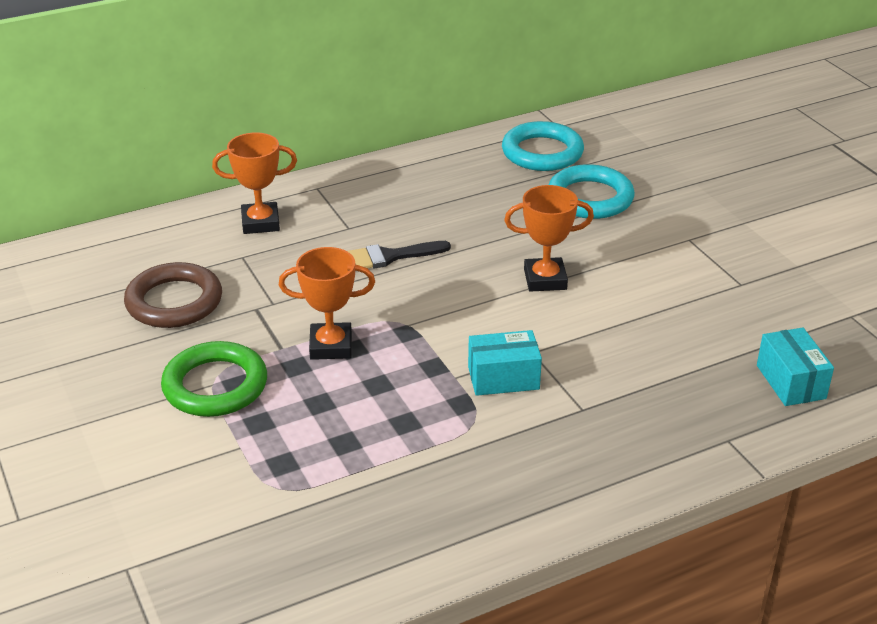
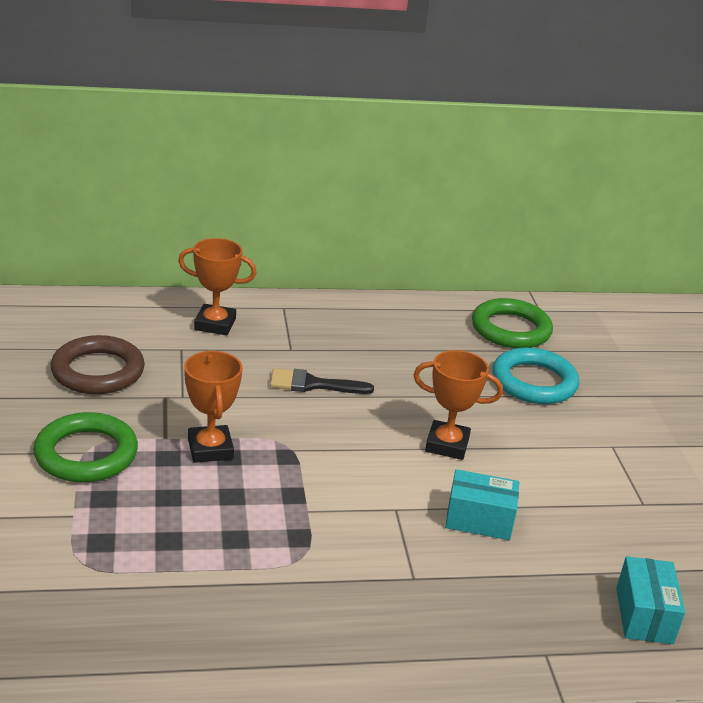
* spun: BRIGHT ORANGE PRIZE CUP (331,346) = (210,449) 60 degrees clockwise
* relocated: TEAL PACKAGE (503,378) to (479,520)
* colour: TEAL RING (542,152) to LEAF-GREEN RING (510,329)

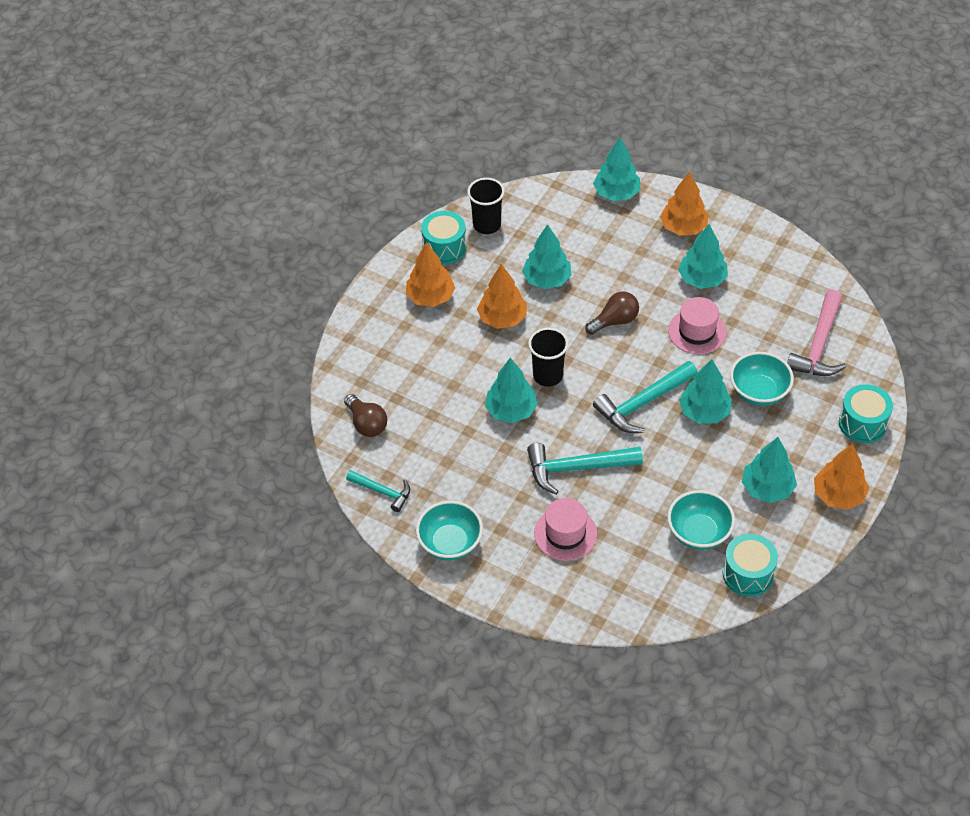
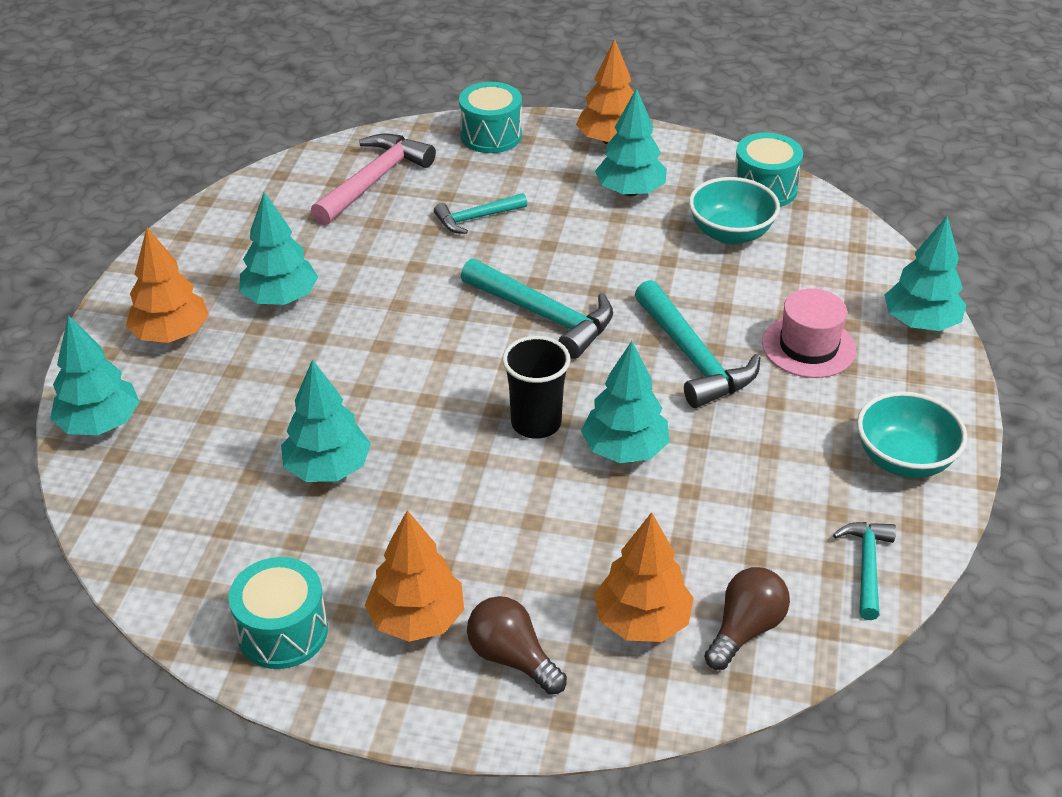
* missing: BLACK BEAKER (487,225)
* relocated: BRIGHT ORANGE FIR TREE (502,318) to (642,621)
* relocated: DARK BROWN BULB (615,321) to (512,658)
* missing: PINK TALL HAT (697,331)
* relocated: TEAL FIR TREE (704,412) to (920,323)
* exchanged: TEAL BOWL (759,392) to TEAL HAMMER (476,218)
* spun: PINK HAMMER (819,345) = (373,181) 60 degrees counterclockwise

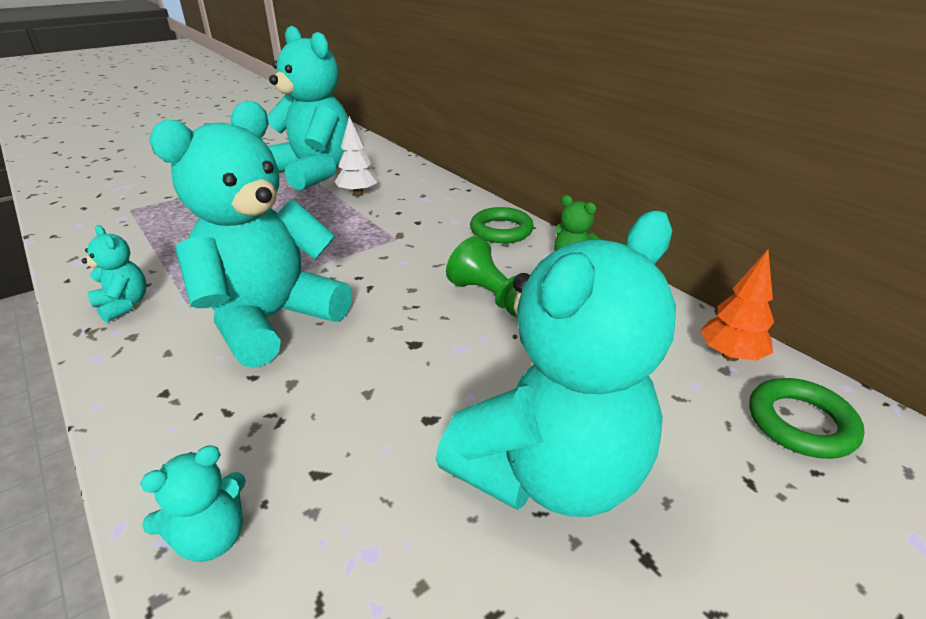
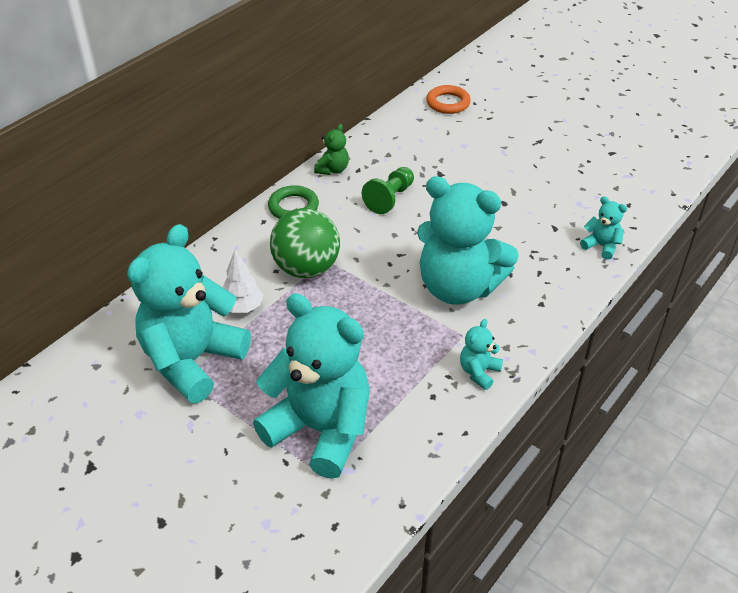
* relocated: TEAL TEDDY (550,472) to (320,429)
* missing: BRIGHT ORANGE FIR TREE (730,355)
* colour: LEAF-GREEN RING (800,423) to BRIGHT ORANGE RING (448,103)
* appeared: LEAF-GREEN PLAY BALL (306,268)

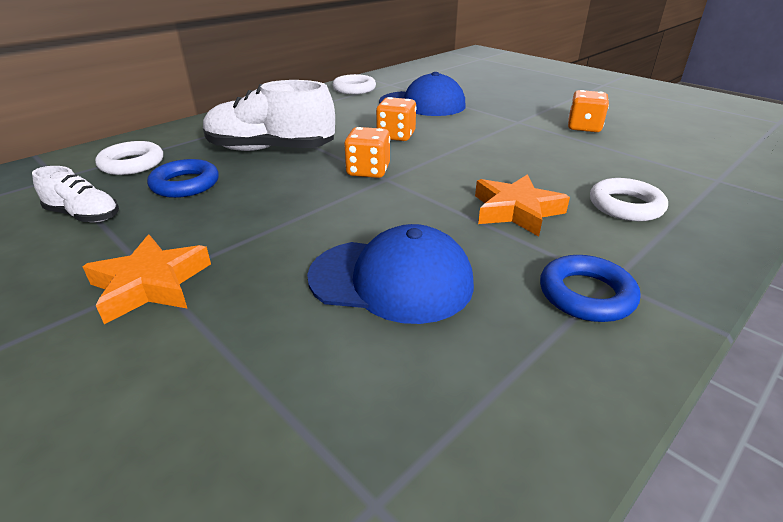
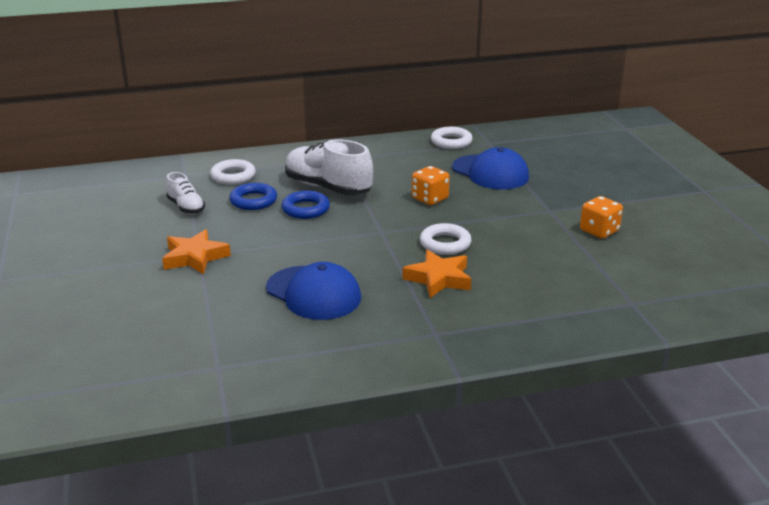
* missing: BRIGHT ORANGE DICE (368,171)
* relocated: ROYAL BLUE RING (586,294) to (305,209)
* relocated: PURE WHITE RING (625,206) to (445,244)

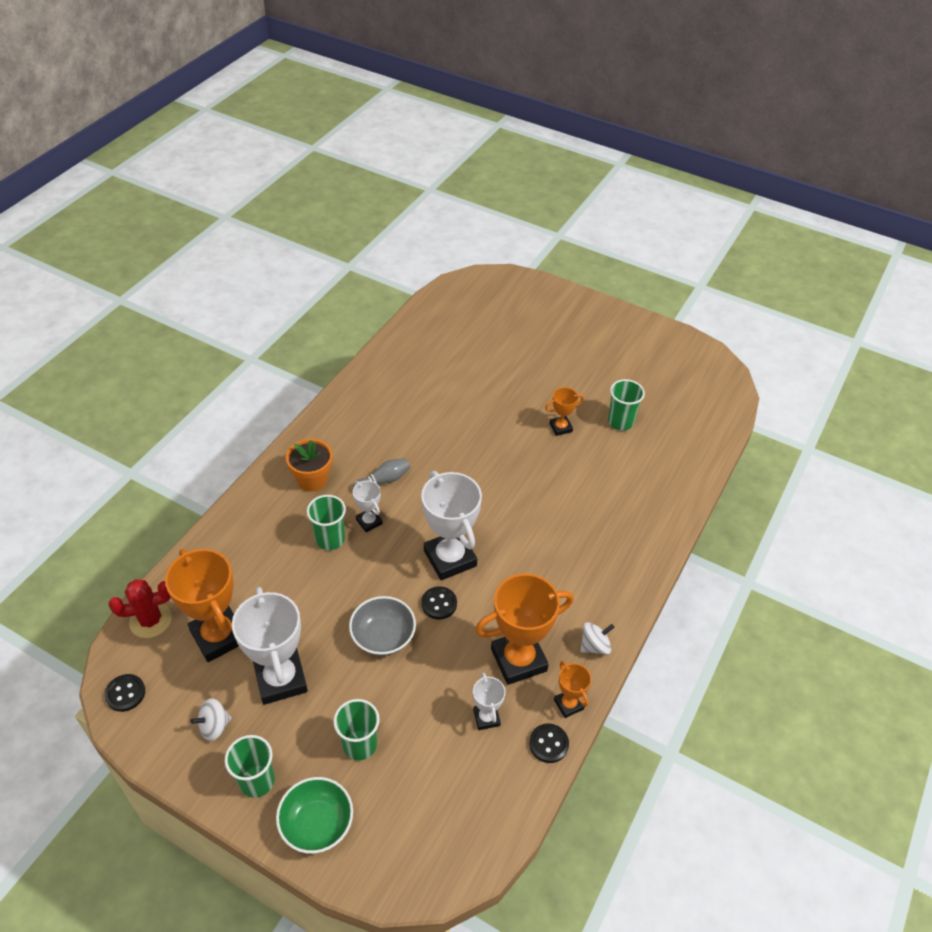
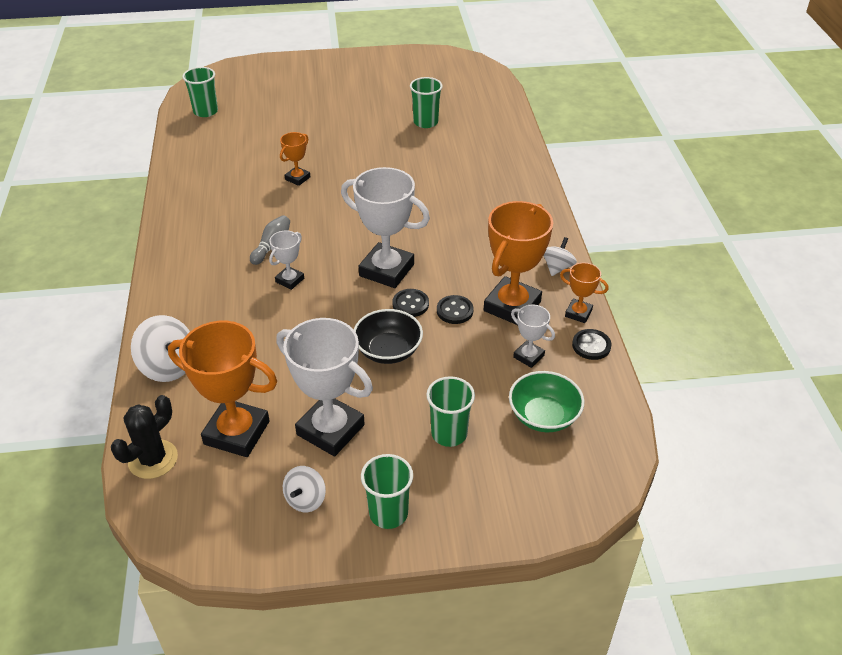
* relocated: BLACK BUTTON (125,693) to (454,311)
* colour: SCARLET SAGUARO CACTUS (150,620) to BLACK SAGUARO CACTUS (153,459)
* relocated: LEAF-GREEN BOWL (317,824) to (543,416)
* missing: BRIGHT ORANGE POTTED PLANT (312,479)
* relocated: LEAF-GREEN BEAKER (330,539) to (205,111)
* colour: GREY BOWL (383,636) to BLACK BOWL (388,350)
* spun: PURE WHITE PRIZE CUP (369,522) = (290,280) 75 degrees counterclockwise
* relocated: BRIGHT ORANGE PRIZE CUP (560,427) to (297,178)
* appeared: PURE WHITE WHIRLIGIG (168,366)

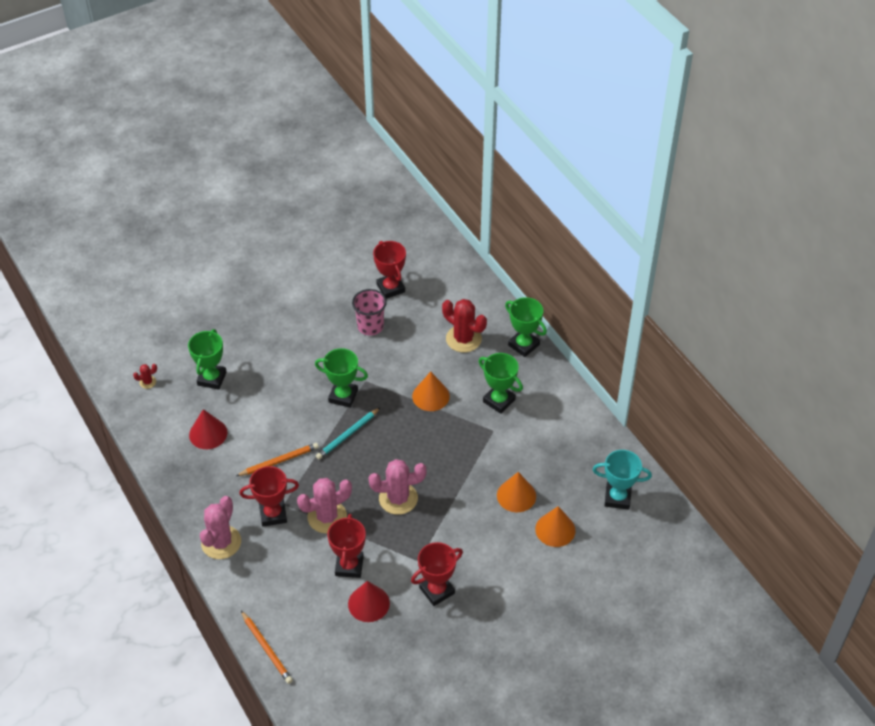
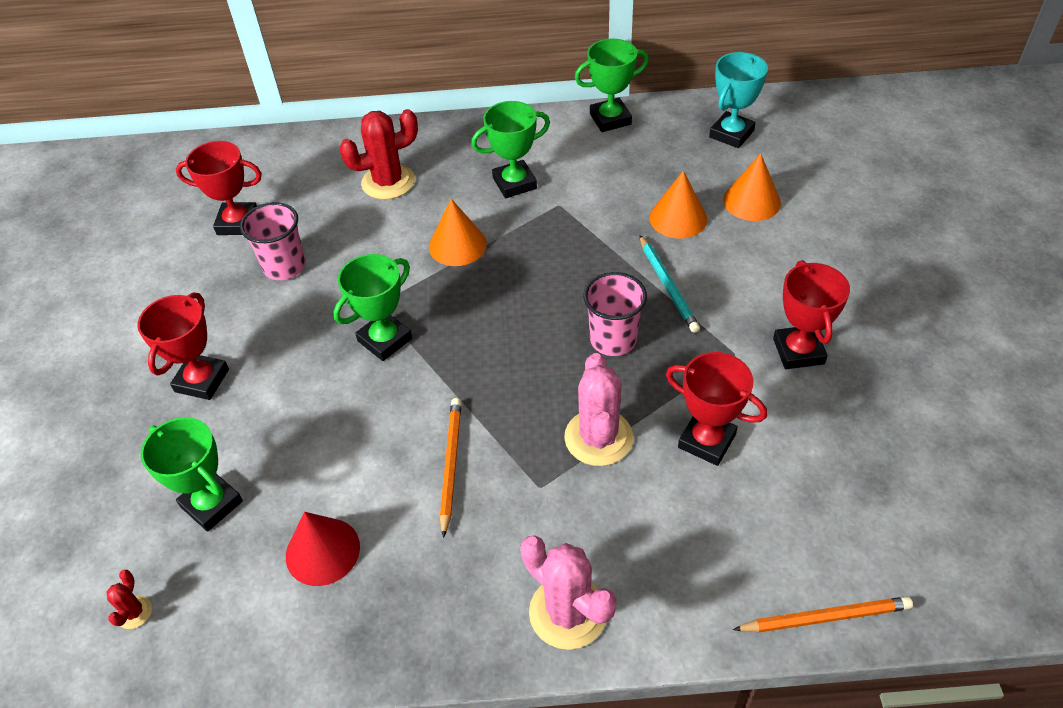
* relocated: SCARLET PRIZE CUP (273,514) to (202,380)
* relocated: TEAL LEAD PENCIL (348,435) to (668,286)
* missing: SCARLET CONE (368,603)
* exchanged: PINK SAGUARO CACTUS (398,498) to PINK BEAKER (613,339)
* relocated: LEAF-GREEN PRIZE CUP (523,345) to (610,119)

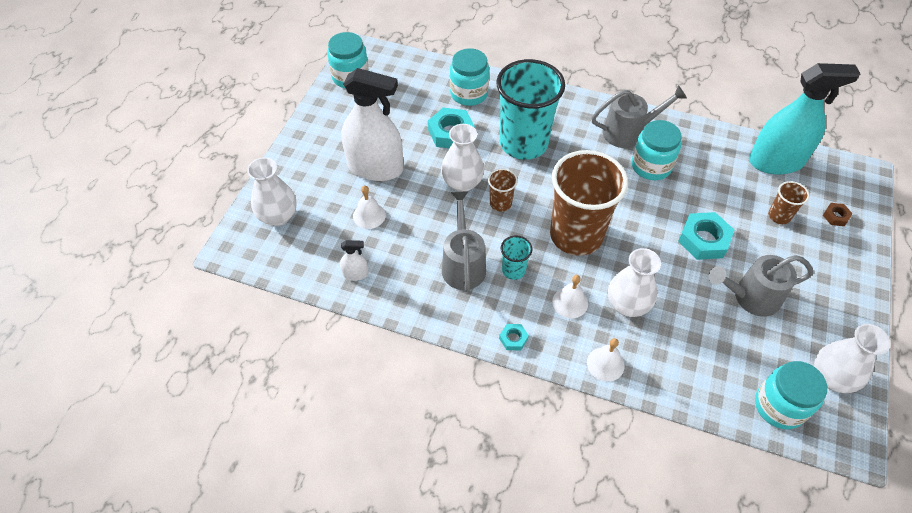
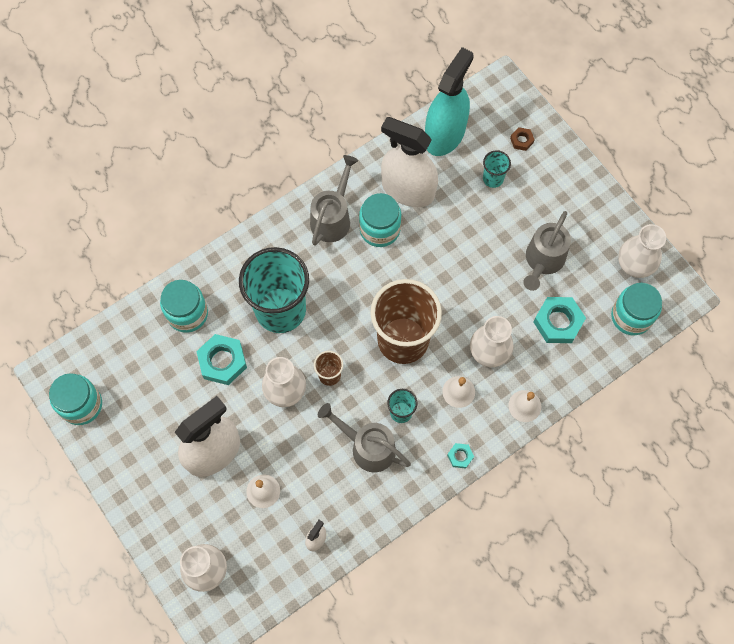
* relocated: TEAL HEXAGON NUT (703,240) to (558,322)
* colour: DARK BROWN BEAKER (779,216) to TEAL BEAKER (493,178)
* appeared: PURE WHITE SPRAY CLEANER (408,190)

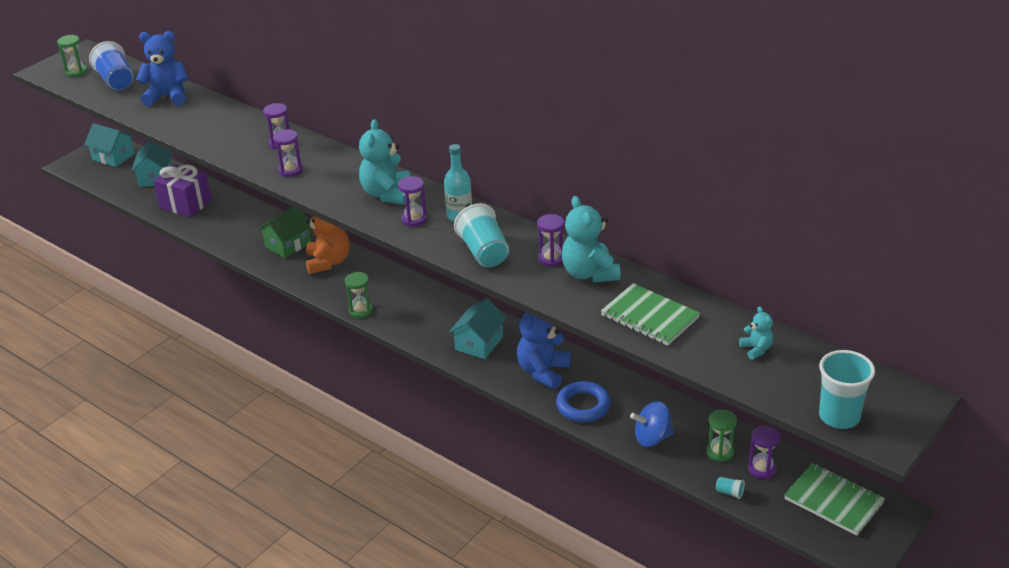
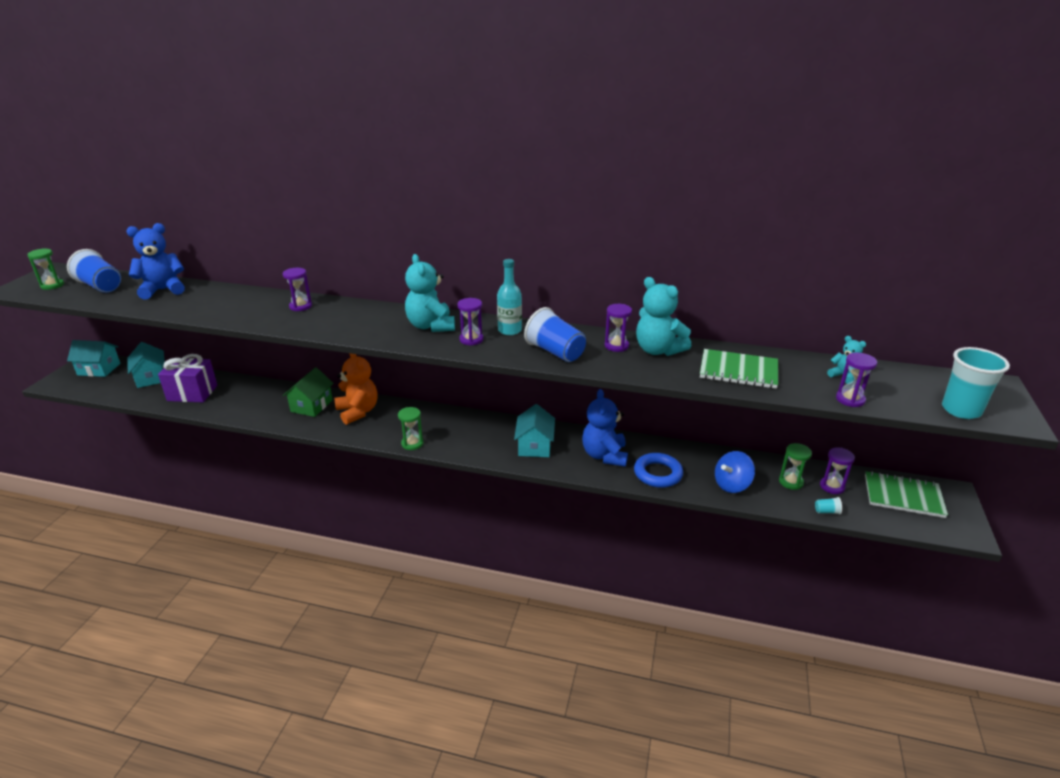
* relocated: ROYAL PURPLE SANDGLASS (290,170) to (850,399)
* colour: TEAL BEAKER (484,252) to ROYAL BLUE BEAKER (555,352)

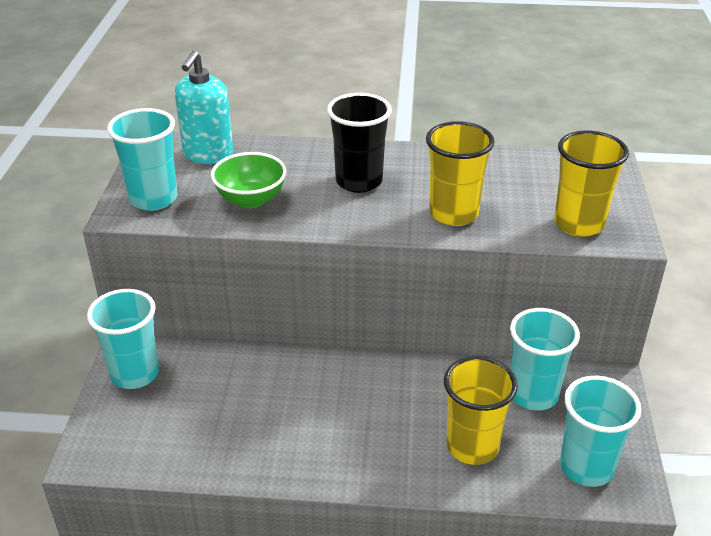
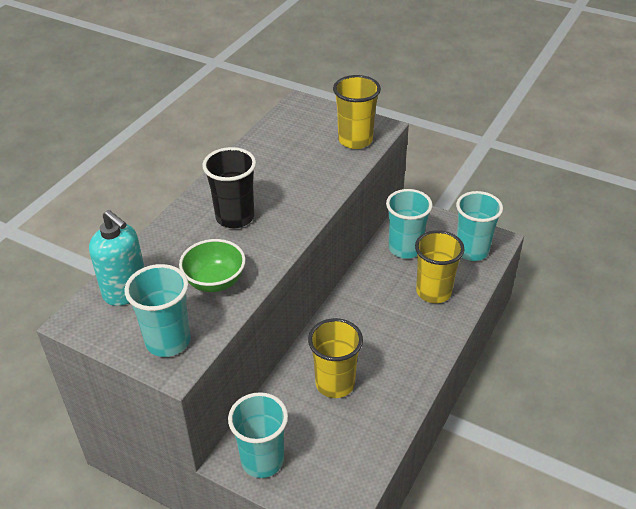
* relocated: GOLDEN BEAKER (453,214) to (335,383)

